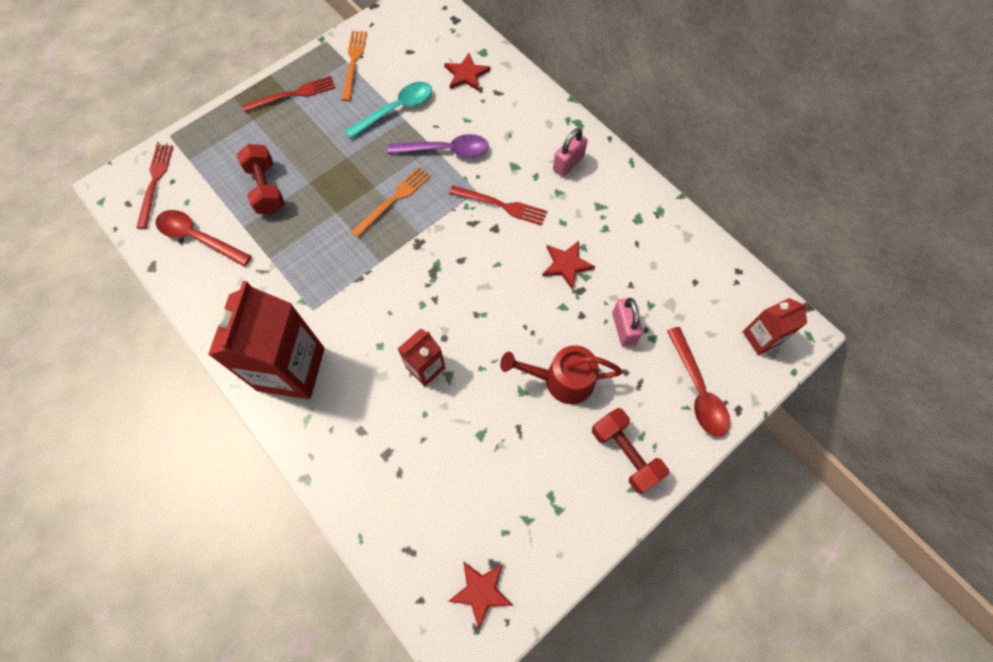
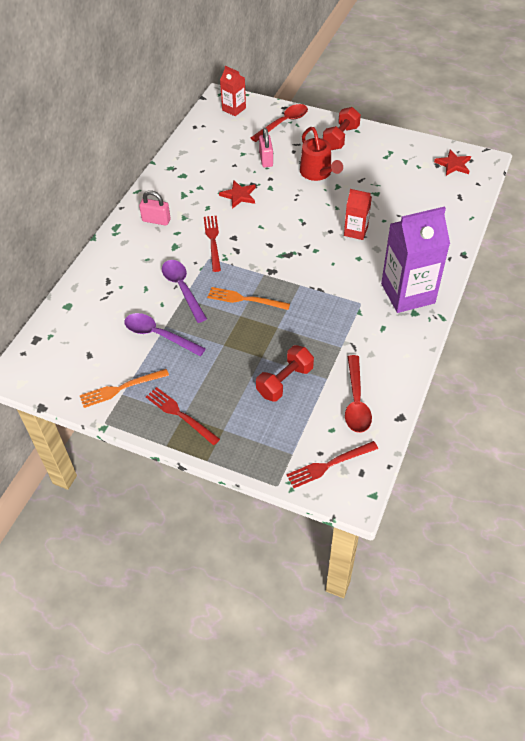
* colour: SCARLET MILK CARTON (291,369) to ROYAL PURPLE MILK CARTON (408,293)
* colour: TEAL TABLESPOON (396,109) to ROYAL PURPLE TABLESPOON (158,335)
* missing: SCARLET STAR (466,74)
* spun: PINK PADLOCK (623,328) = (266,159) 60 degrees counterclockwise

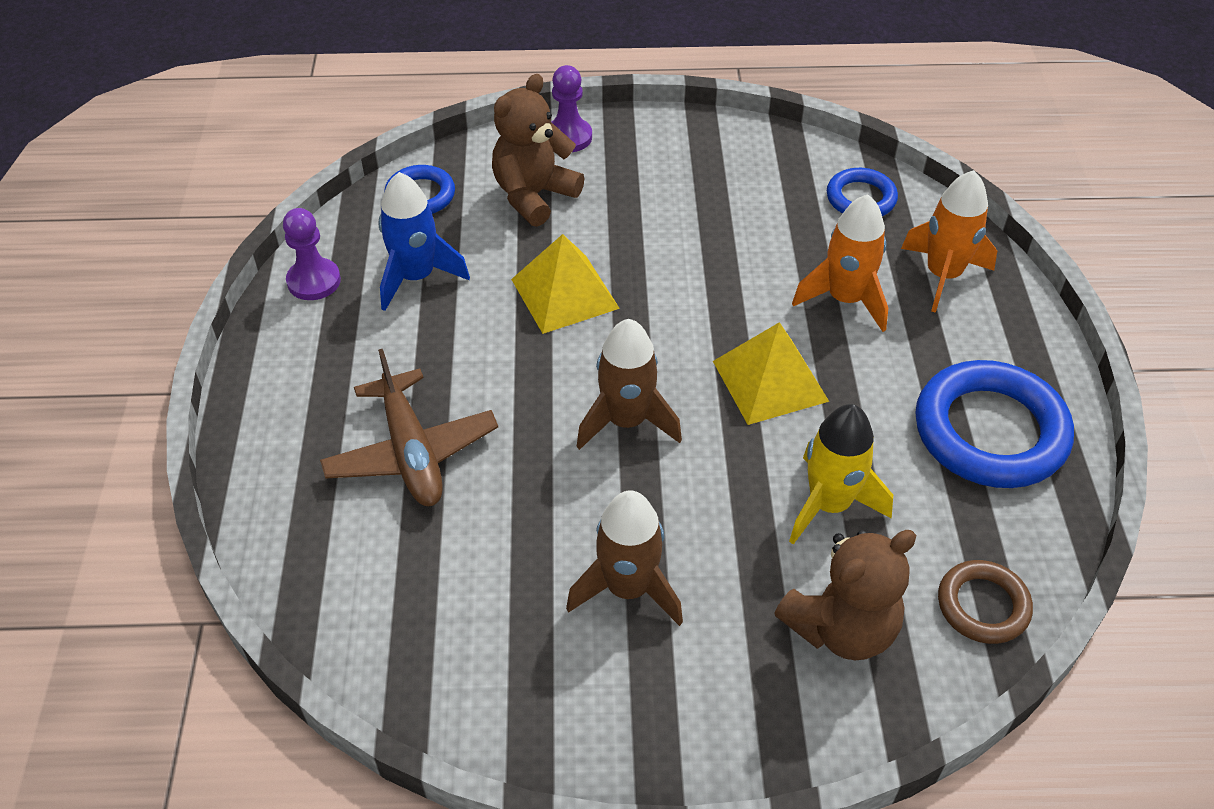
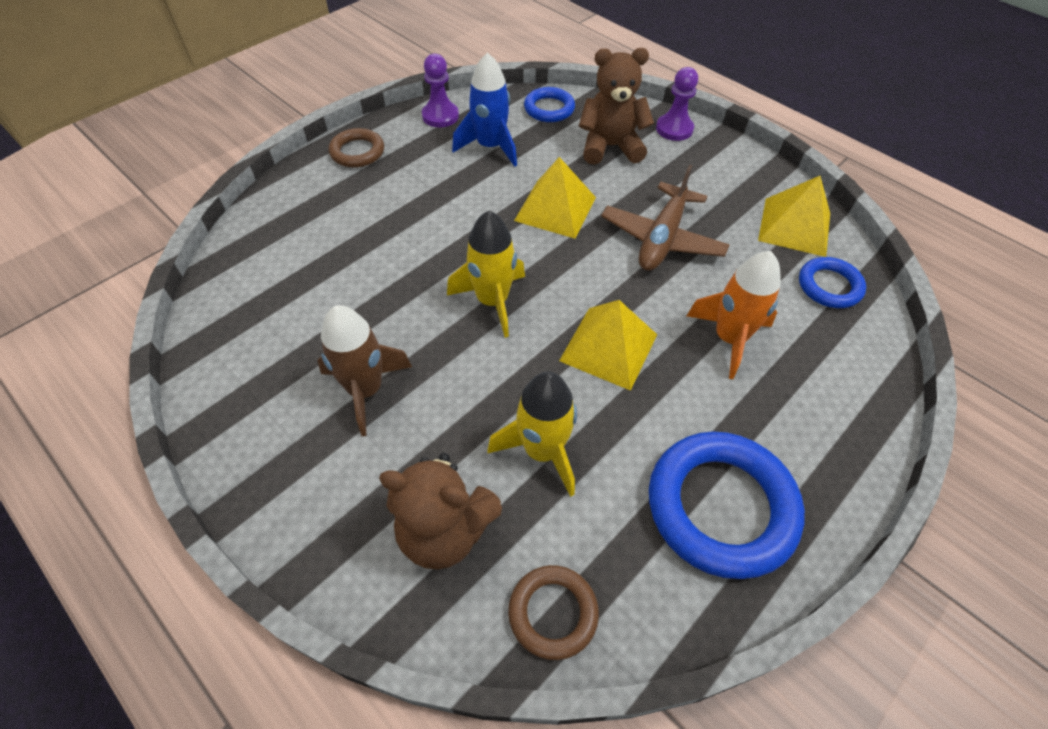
* relocated: DARK BROWN AEROPLANE (411,452) to (662,238)
* colour: DARK BROWN TOY ROCKET (626,421) to GOLDEN TOY ROCKET (492,301)
* missing: BRIGHT ORANGE TOY ROCKET (942,275)
* appeared: DARK BROWN RING (357,152)
* appeared: GOLDEN PYRAMID SHAPE (794,226)

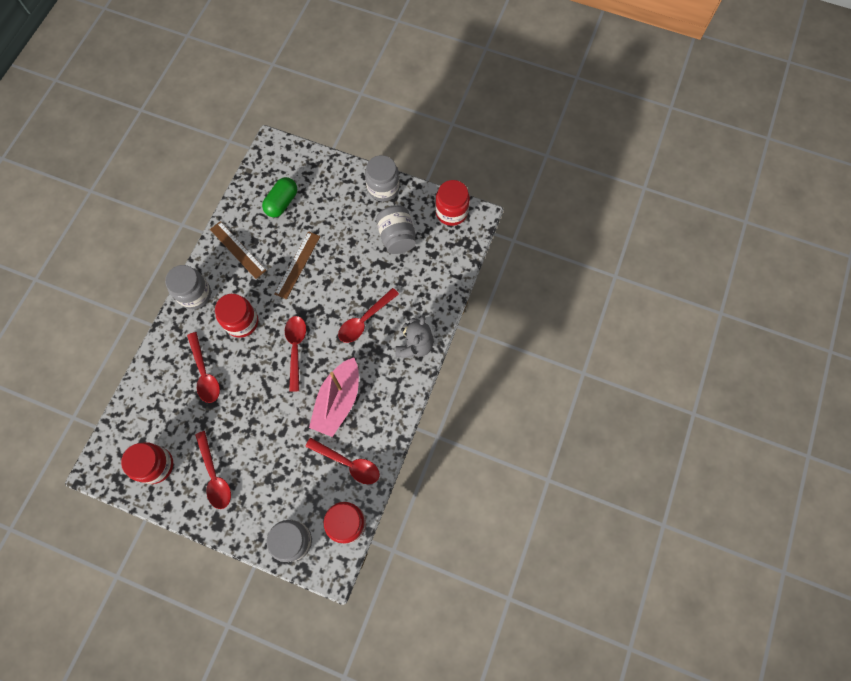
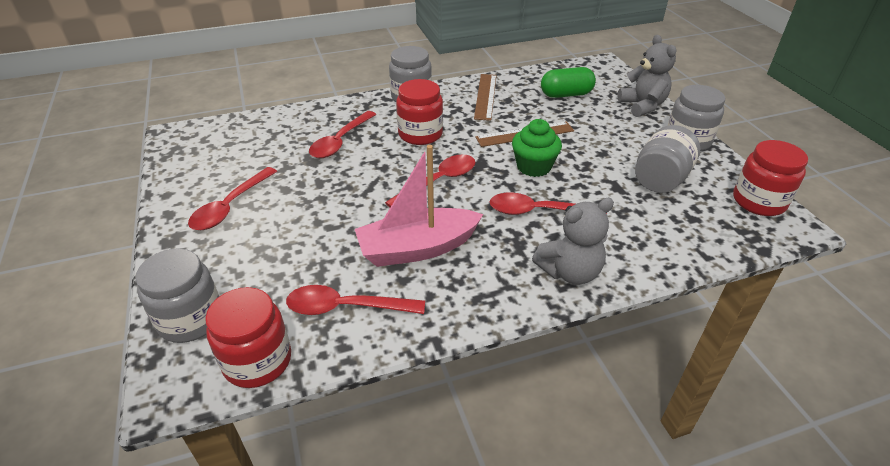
* missing: SCARLET PRESERVE JAR (156,465)
* spun: SCARLET TABLESPOON (348,463) = (346,307) 105 degrees clockwise
* appeared: LEAF-GREEN FAIRY CAKE (533,167)
* appeared: GREY TEDDY (642,106)

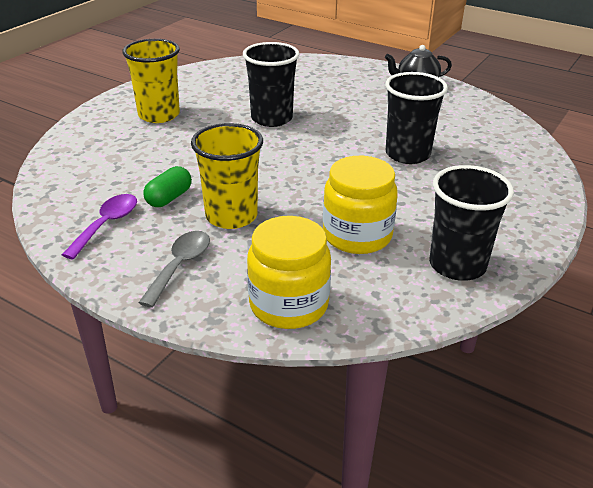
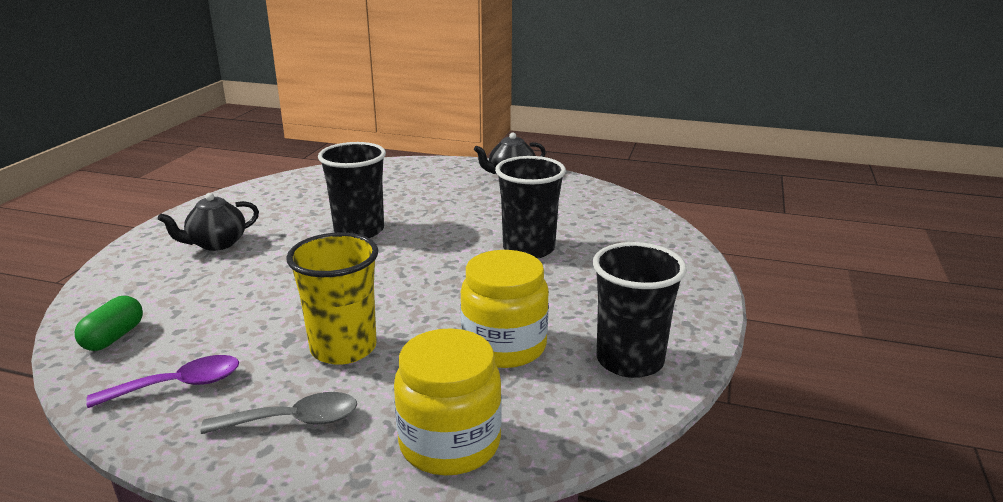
* spun: ROYAL PURPLE TABLESPOON (107,224) = (179,385) 60 degrees clockwise
* exchanged: GOLDEN BEAKER (159,115) to BLACK TEAPOT (216,244)
* spun: GREY TABLESPOON (180,266) = (294,420) 75 degrees clockwise
* relocated: LEAF-GREEN CAPSULE (169,198) to (113,337)

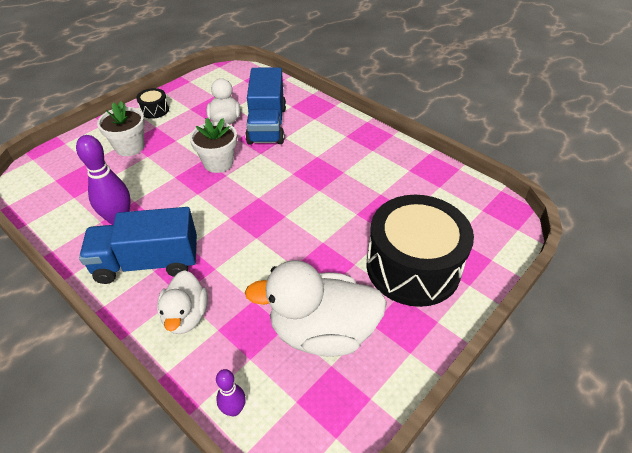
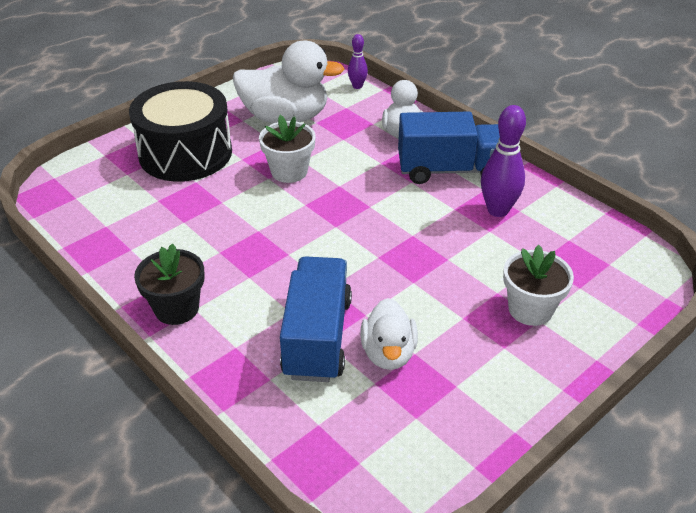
* missing: BLACK DRUM (155,110)
* relocated: PURE WHITE POTTED PLANT (218,163) to (289,171)
* appeared: BLACK POTTED PLANT (176,308)

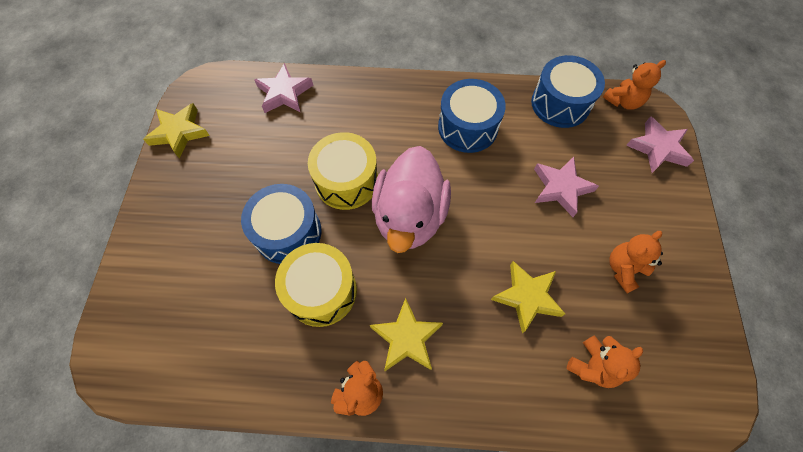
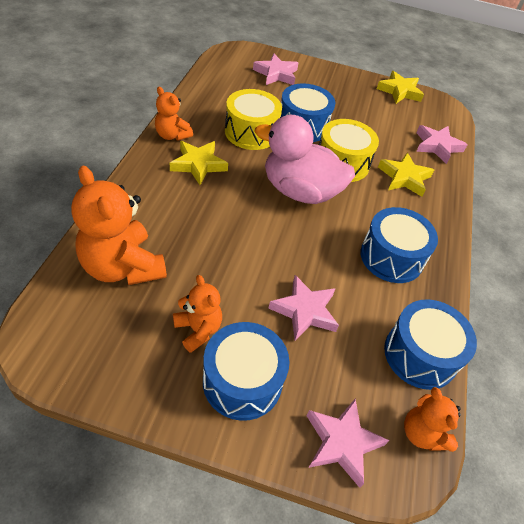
* relocated: GOLDEN STAR (527,297) to (404,178)
* size: BRIGHT ORANGE TEDDY (592,365) = (123,267) x1.80
* appeared: ROYAL BLUE DRUM (242,381)
* appeared: PINK STAR (276,74)

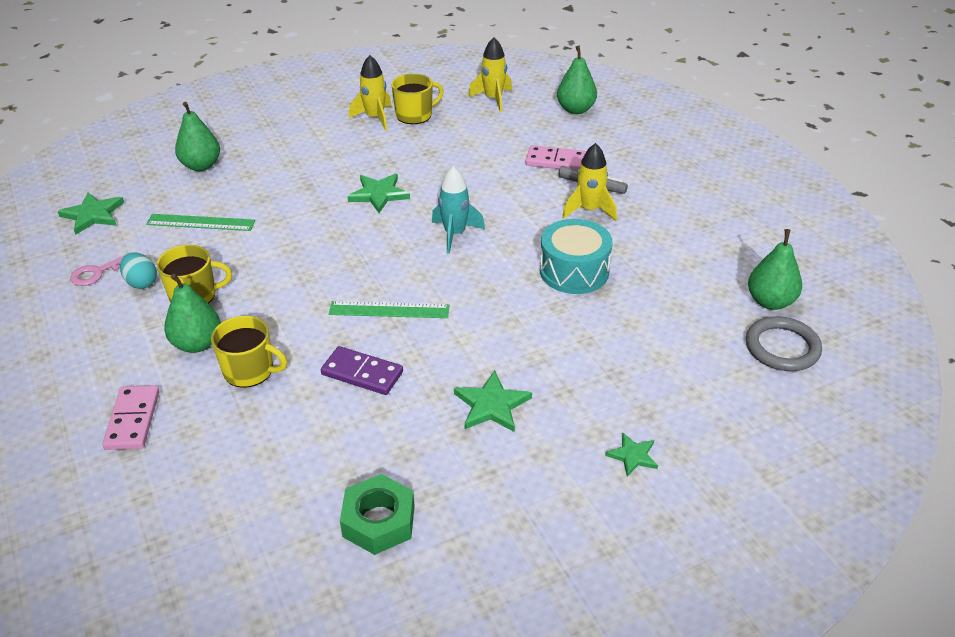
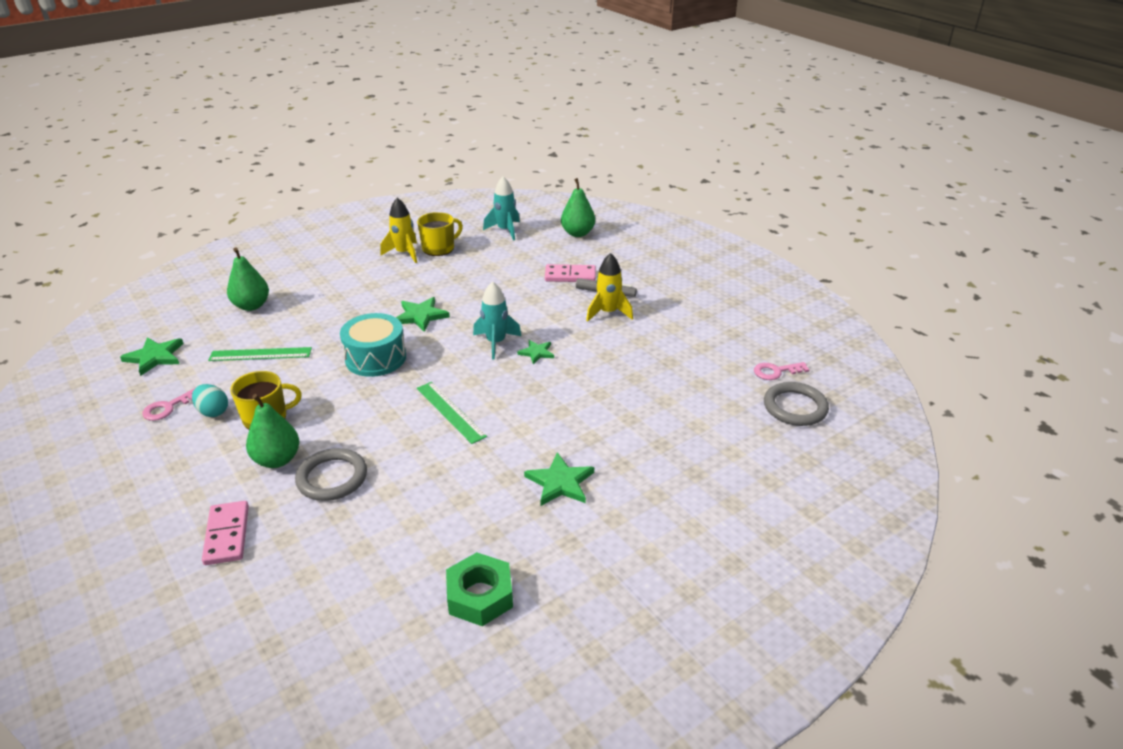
* exchanged: GOLDEN COFFEE MUG (250,370) to GREY RING (332,478)
* missing: ROYAL PURPLE DOMINO (362,373)
* spun: LEAF-GREEN MEASURING STICK (389,310) = (450,412) 60 degrees clockwise
* colour: GOLDEN TOY ROCKET (493,99) to TEAL TOY ROCKET (505,230)
* relocated: TEAL DRUM (574,271) to (375,358)
* relocated: LEAF-GREEN STAR (633,456) to (536,353)
* exchanged: LEAF-GREEN PEAR FRUIT (770,301) to PINK KEY (776,371)

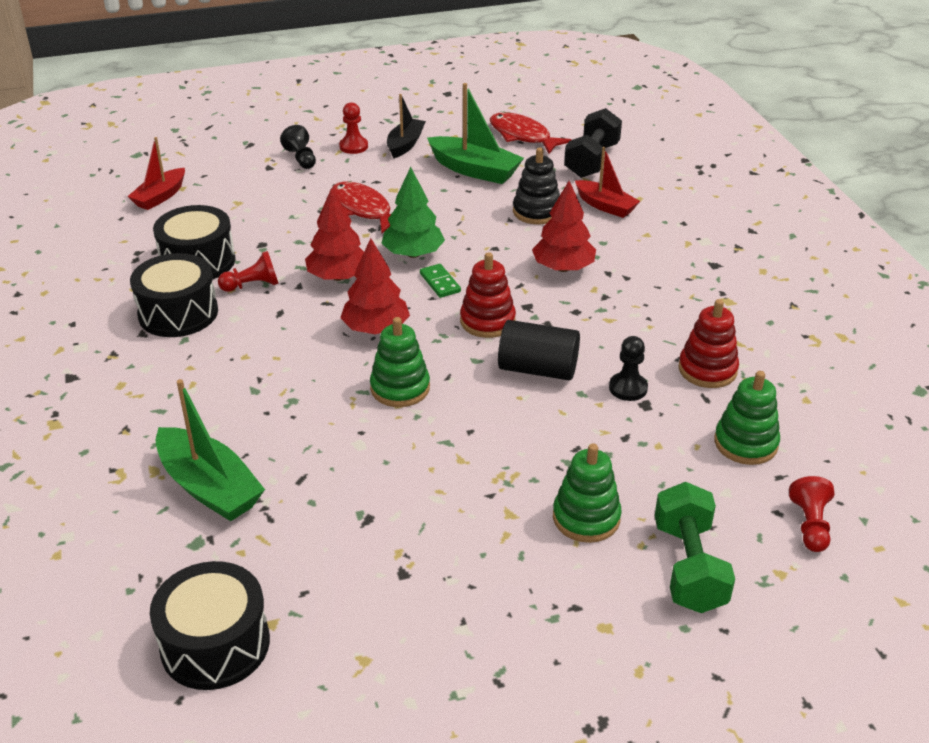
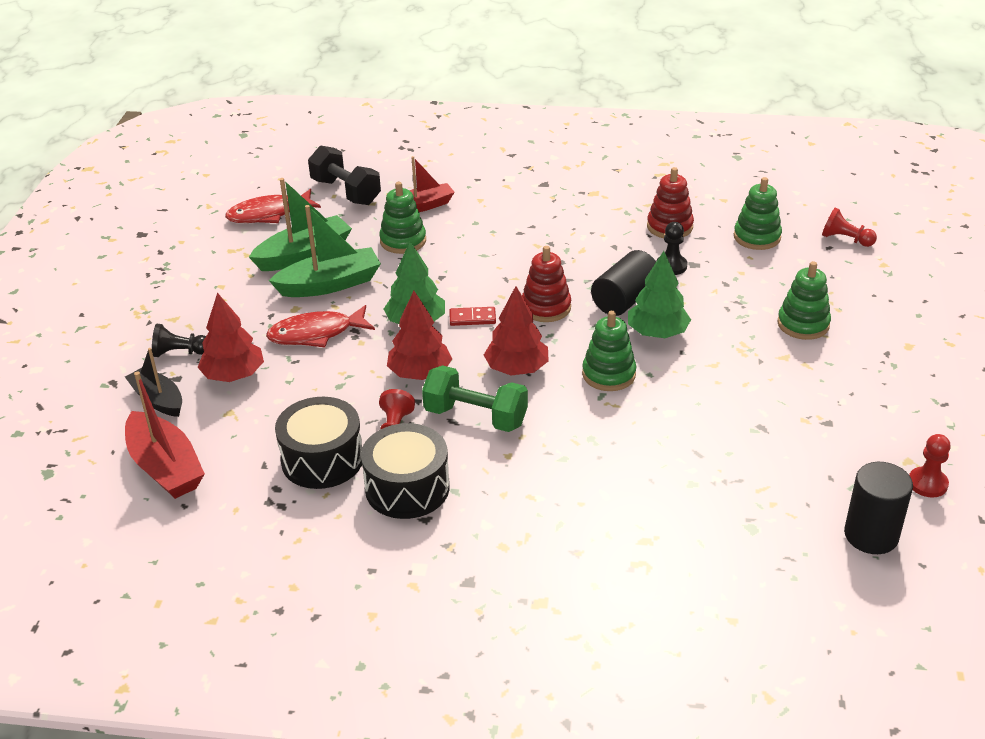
* size: SCARLET TOY BOAT (160,197) = (165,467) x1.50
* exchanged: BLACK DRUM (215,644) to BLACK CYLINDER (871,535)
* relocated: LEAF-GREEN TOY BOAT (209,487) to (330,284)
* relocated: SCARLET GAME PAWN (353,146) to (927,483)
* relocated: BLACK TOY BOAT (405,144) to (158,400)
* colour: LEAF-GREEN DOMINO (440,283) to SCARLET DOMINO (472,318)
* colour: BLACK STACKING RINGS (536,212) to LEAF-GREEN STACKING RINGS (403,241)
* relocated: SCARLET FIR TREE (563,268) to (234,375)
* relocated: LEAF-GREEN FREE WEIGHT (689,567) to (475,417)
* appeared: LEAF-GREEN FIR TREE (657,333)

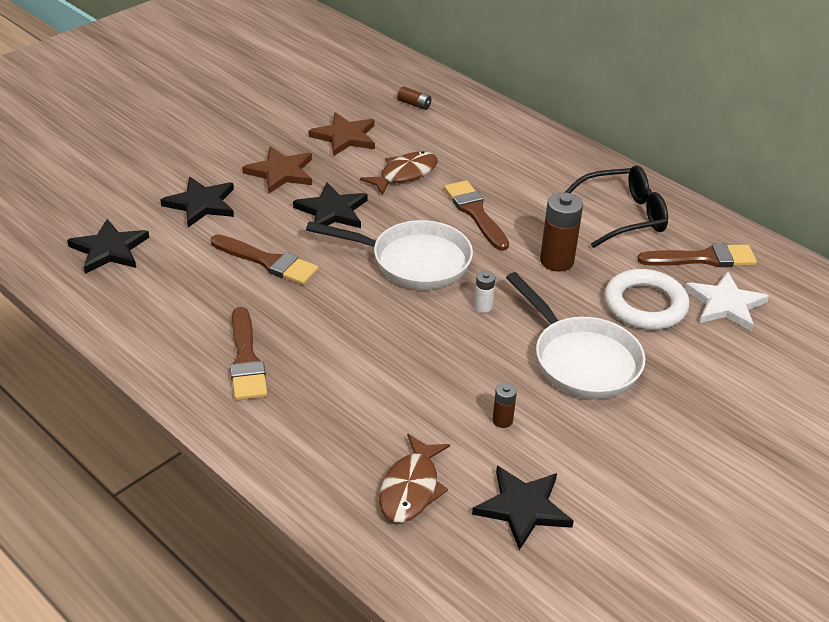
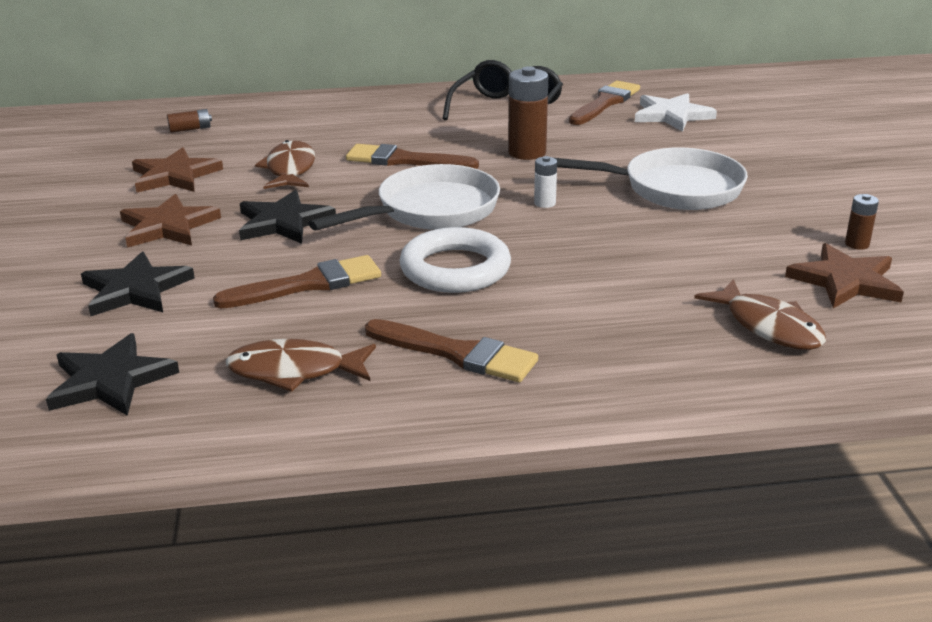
* colour: BLACK STAR (523,508) to DARK BROWN STAR (845,281)
* relocated: DARK BROWN AA BATTERY (502,420) to (857,244)
* relocated: PURE WHITE RING (645,305) to (455,269)
* appeared: DARK BROWN FISH FIGURE (294,371)

